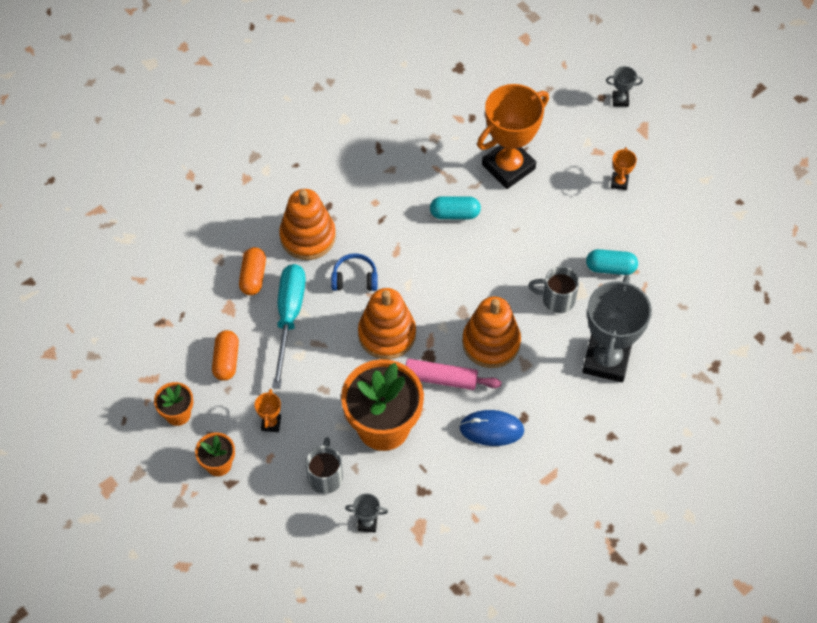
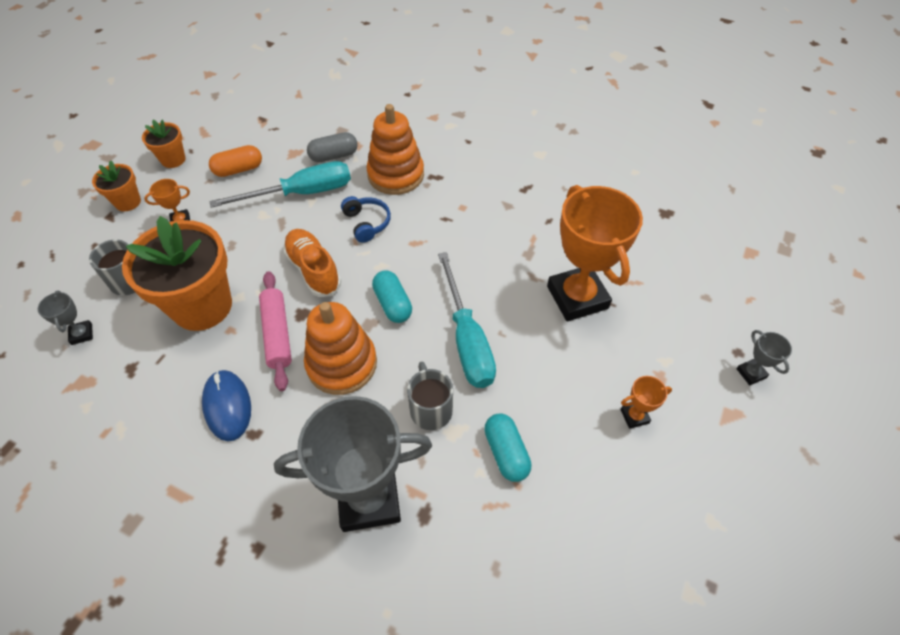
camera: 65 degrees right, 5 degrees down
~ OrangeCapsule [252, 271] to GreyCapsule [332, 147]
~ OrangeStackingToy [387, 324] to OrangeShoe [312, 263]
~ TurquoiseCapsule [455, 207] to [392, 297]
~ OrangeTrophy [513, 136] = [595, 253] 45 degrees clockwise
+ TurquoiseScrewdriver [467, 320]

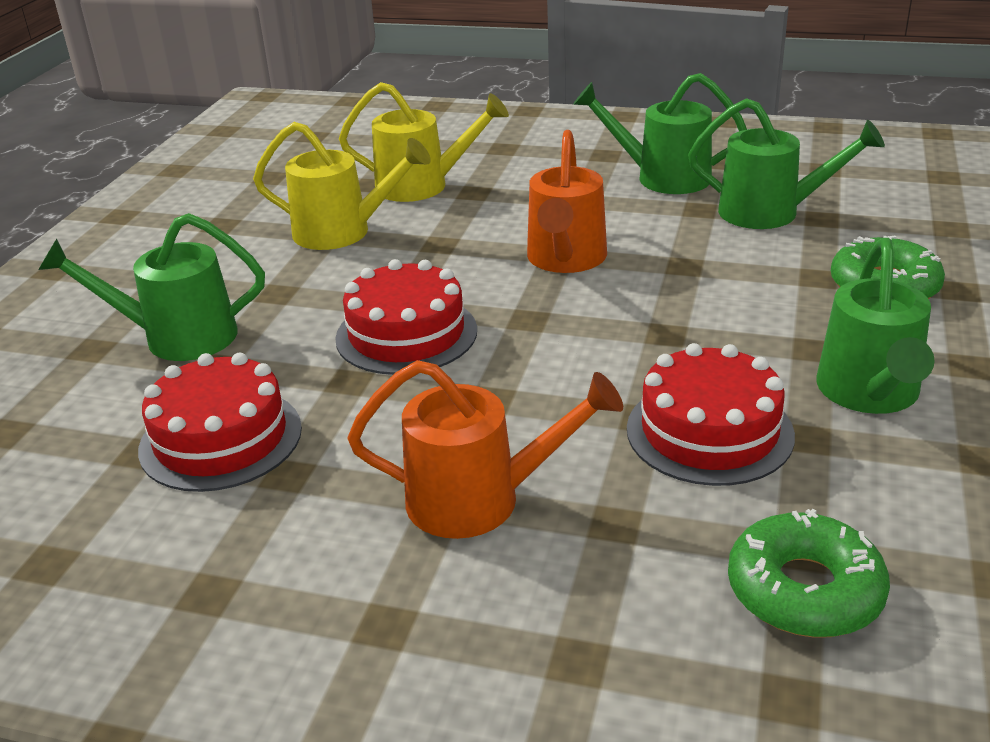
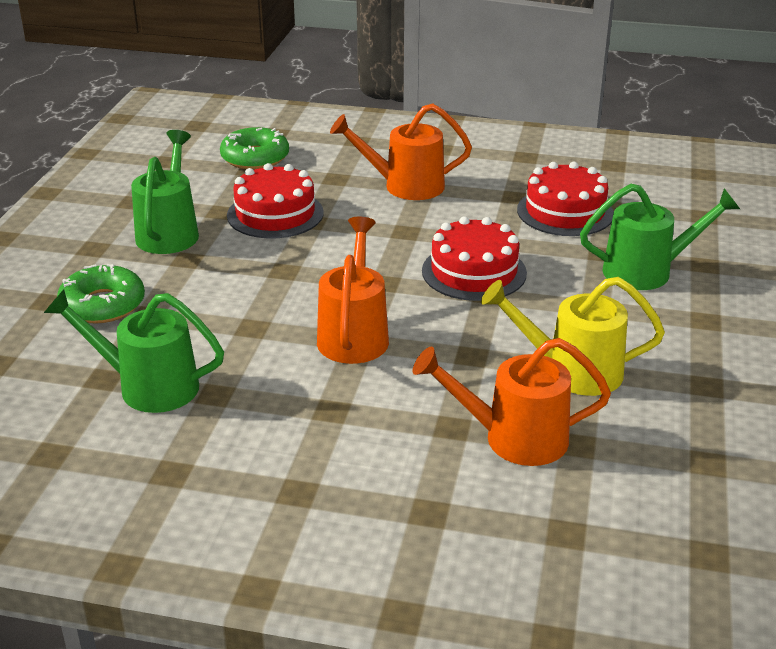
camera: 175 degrees right, 0 degrees up
~ YellowWateringCan [424, 142] to OrangeWateringCan [511, 402]
- GreenWateringCan [660, 133]

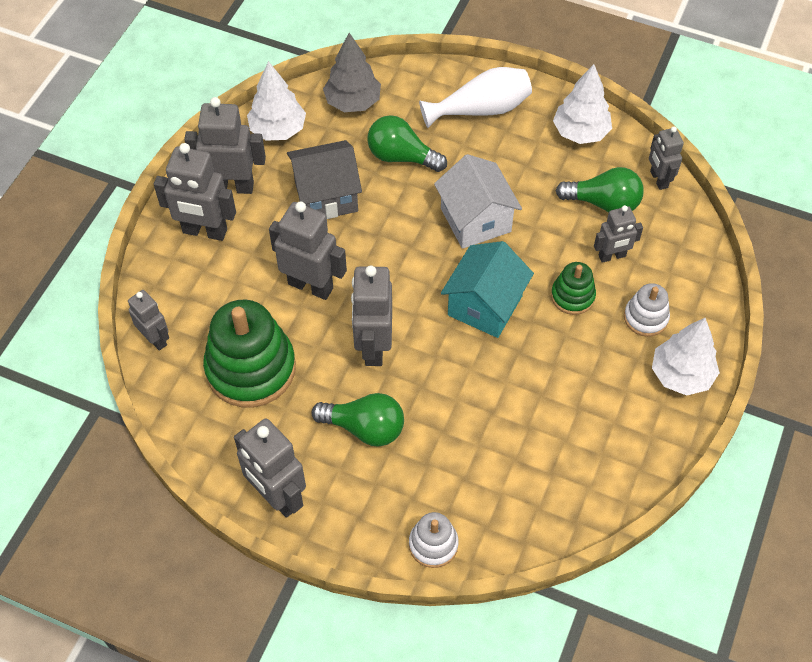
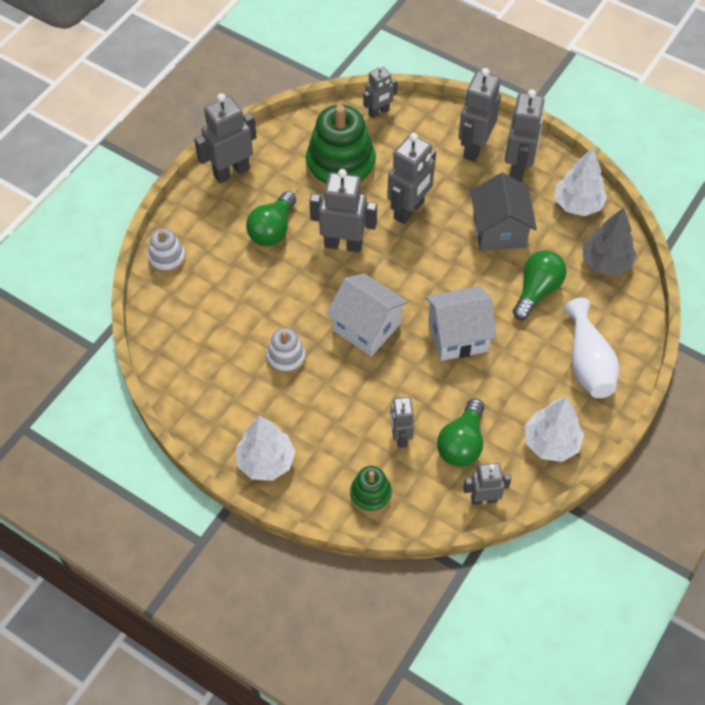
camera: 100 degrees right, 0 degrees up
~ TurquoiseHouse [487, 289] to WhiteHouse [367, 314]
~ GreenStackingToy [573, 288] to [371, 489]
~ WhiteStackingToy [647, 310] to [286, 351]

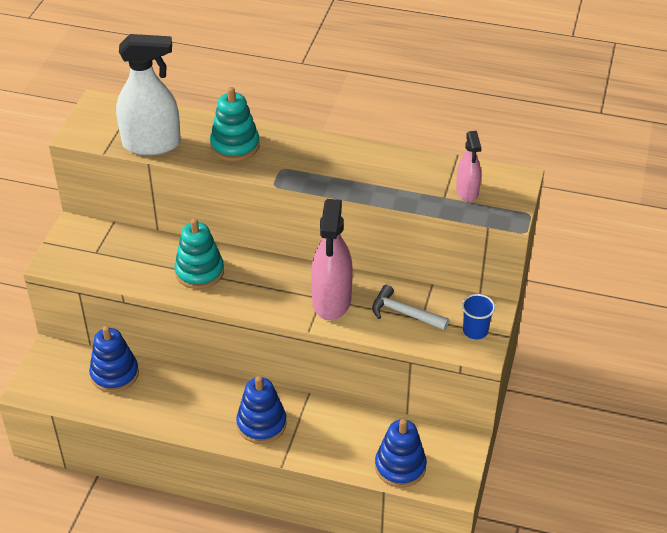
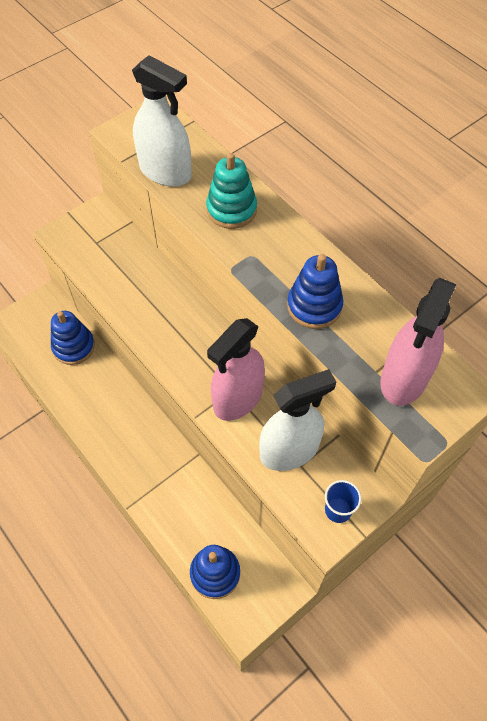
camera: 35 degrees right, 15 degrees up
- TurquoiseStackingToy [199, 253]
~ BlueStackingToy [261, 410] to [315, 291]
~ WhiteHammer [410, 307] to WhiteSprayBottle [297, 420]
~ PinkSprayBottle [468, 166] = [419, 342] x1.79

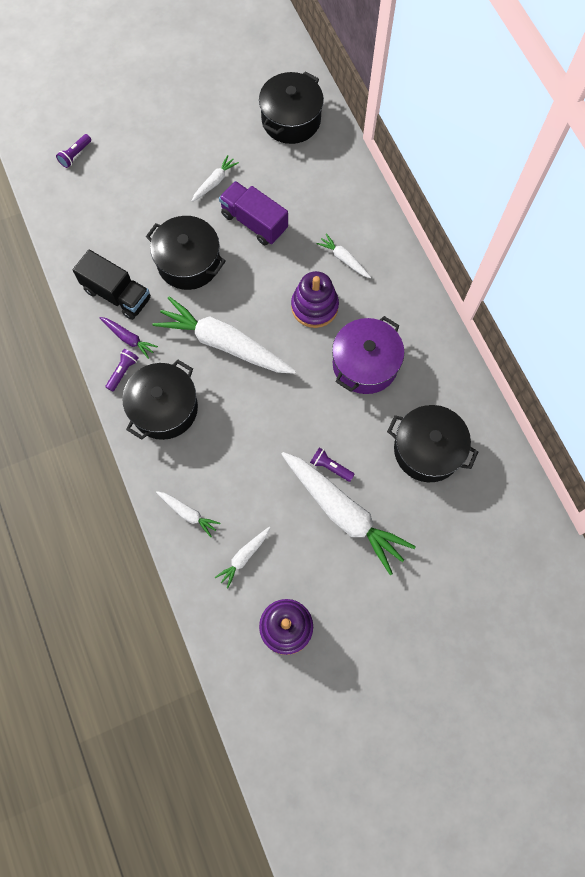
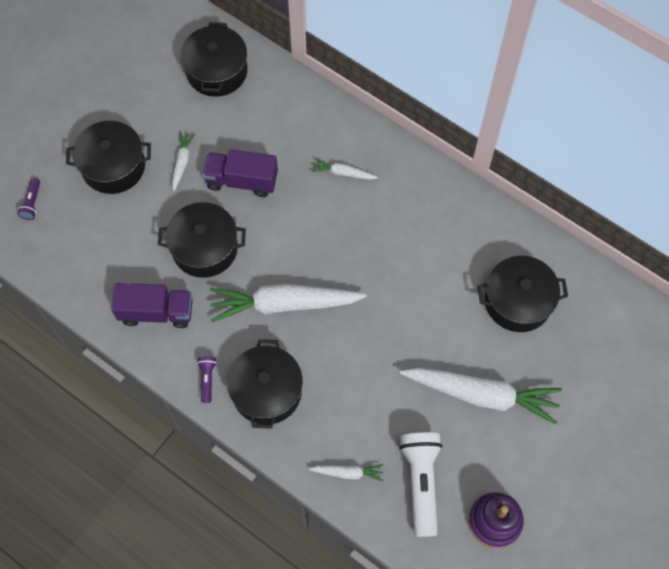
camera: 30 degrees left, 5 degrees down
~ BlackTruck [112, 285] to PurpleTruck [152, 305]
- PurpleCarrot [128, 338]
~ WhiteCarrot [243, 557] to WhiteFlashlight [420, 485]
- PurpleStackingToy [315, 299]
- PurpleFlashlight [332, 465]
- PurplePot [368, 355]
+ BlackPot [108, 157]

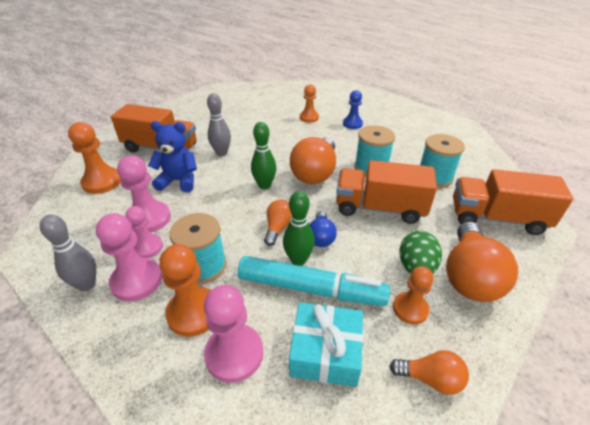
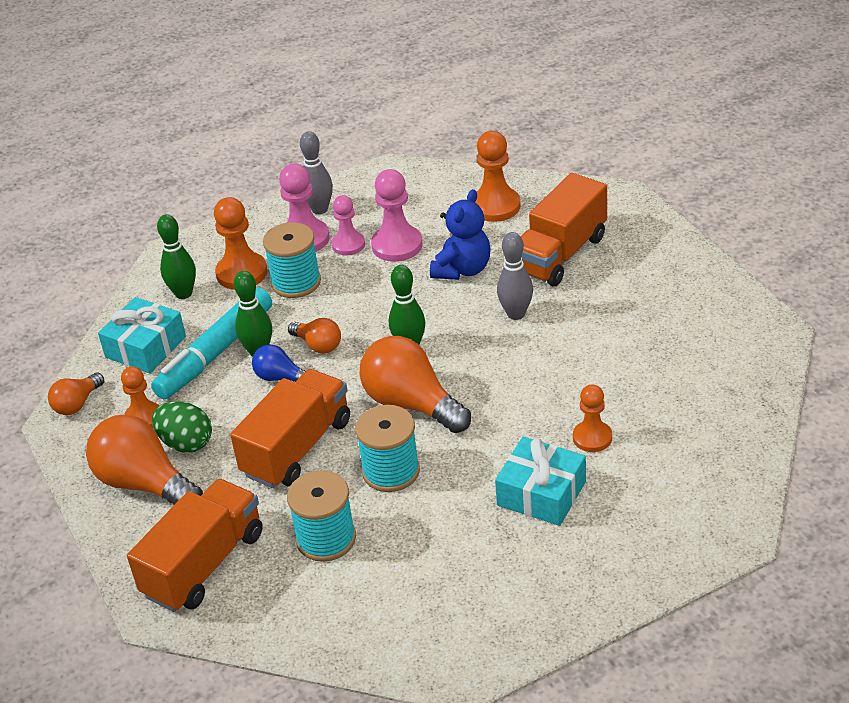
camera: 115 degrees right, 0 degrees up
~ PinkPawn [233, 334] to GreenBowlingPin [176, 256]
~ BluePawn [353, 109] to TurquoiseGift [540, 481]

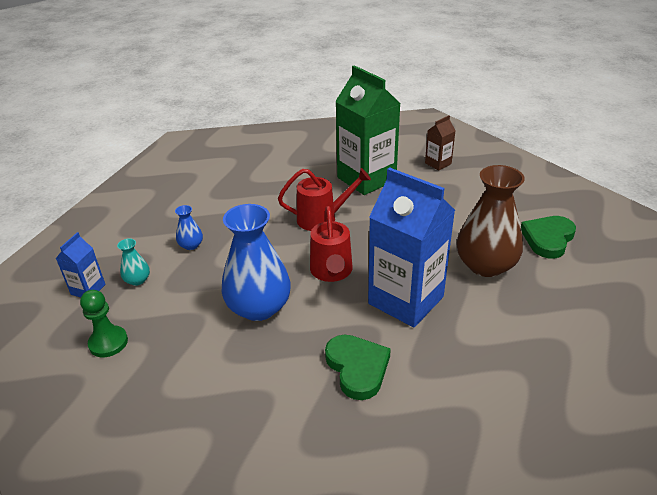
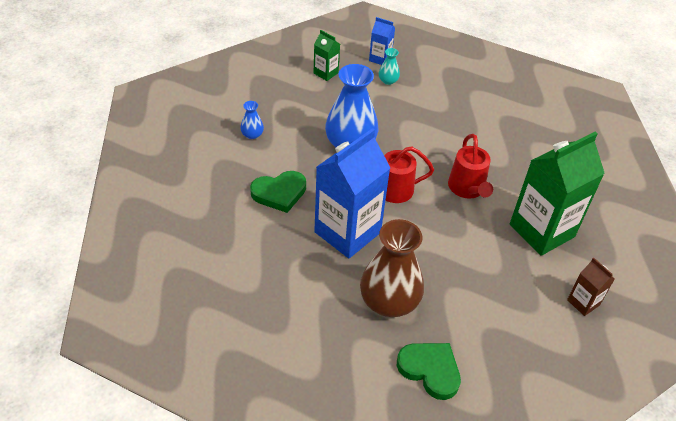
camera: 90 degrees right, 10 degrees up
~ GreenPawn [104, 323] to GreenCarton [327, 55]
~ BlueVase [189, 227] to [252, 120]

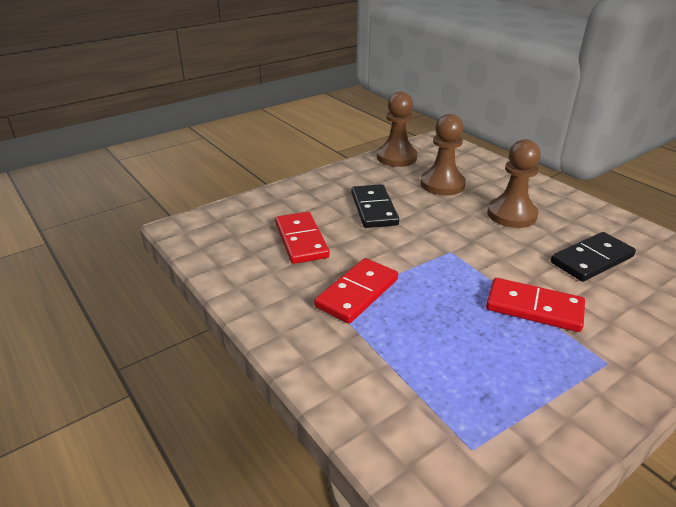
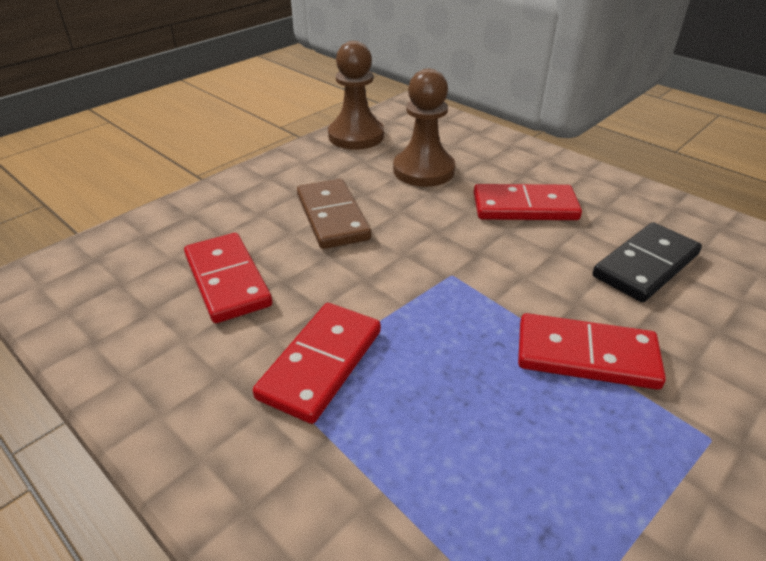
camera: 10 degrees left, 5 degrees up
~ BlackDomino [375, 206] to BrownDomino [334, 214]
~ BrownPawn [514, 183] to RedDomino [528, 202]

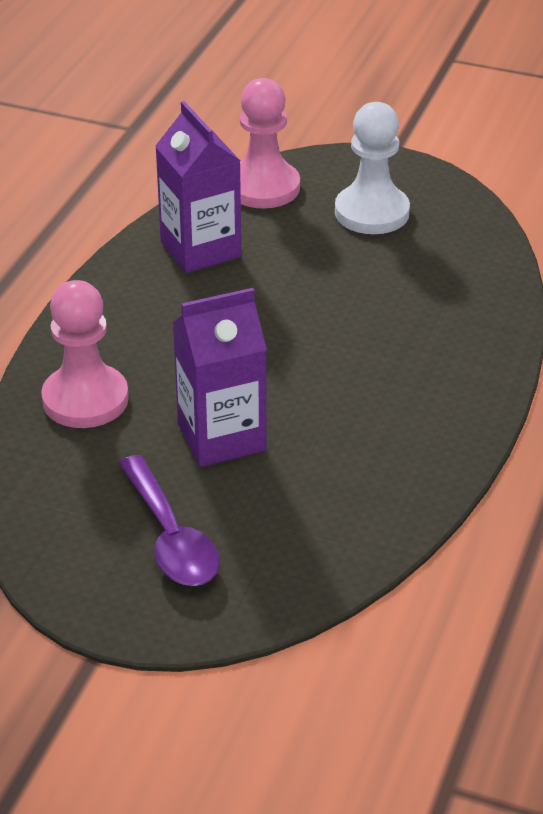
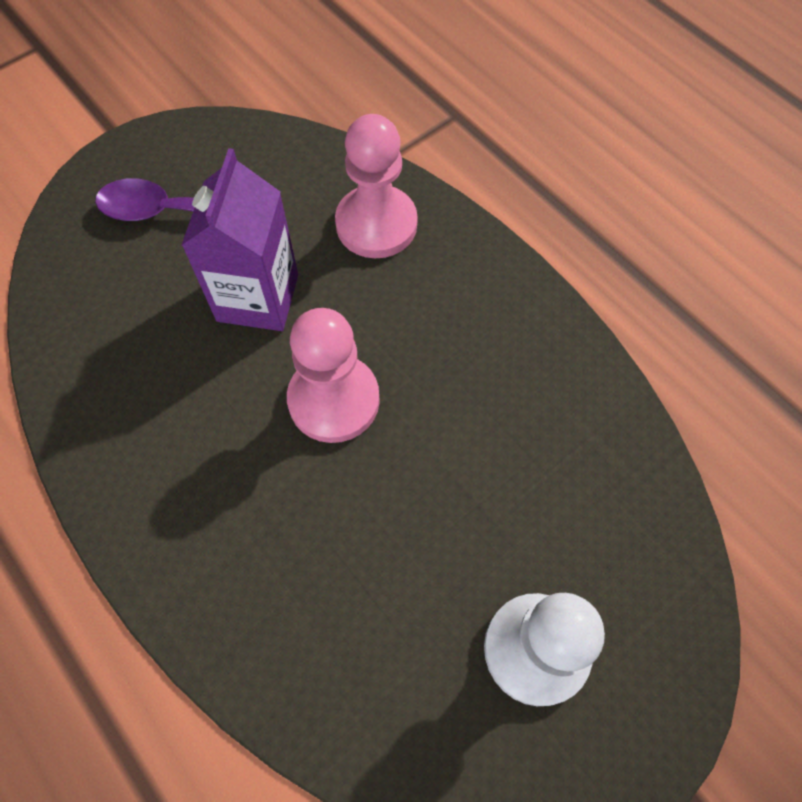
camera: 120 degrees right, 25 degrees up
- PurpleCarton [198, 187]
~ PinkPawn [270, 143] to [333, 375]

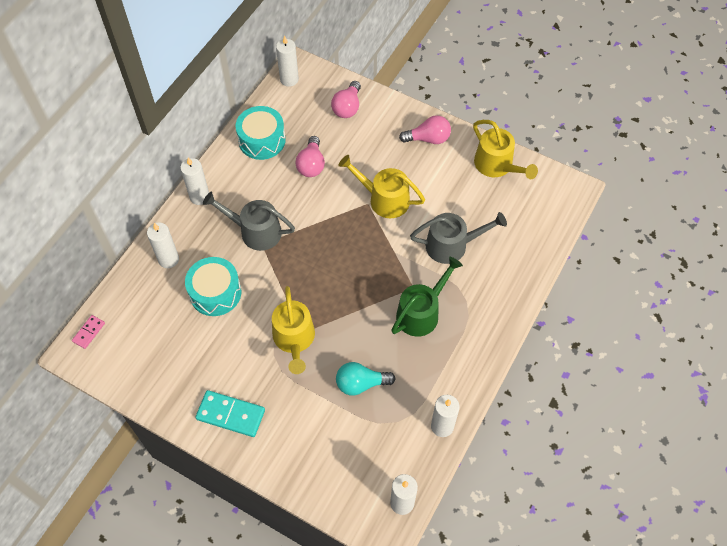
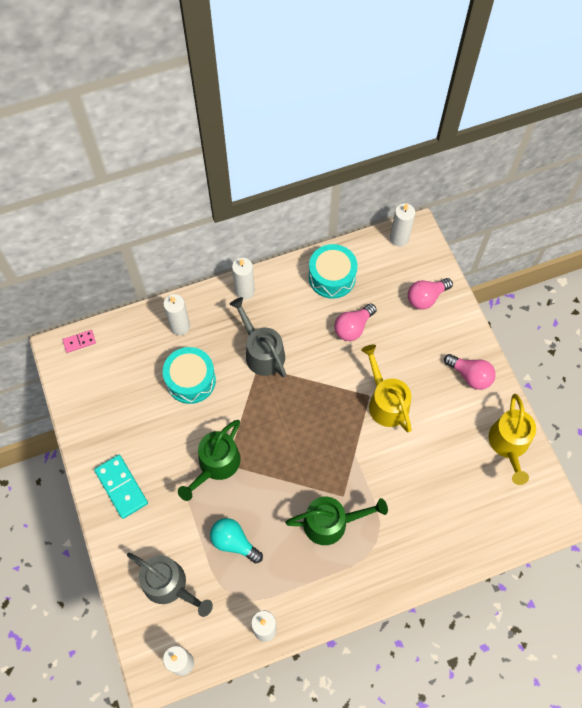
camera: 40 degrees right, 5 degrees up
~ YellowWateringCan [293, 330] to GreenWateringCan [209, 460]
~ GreyWateringCan [458, 238] to [170, 585]

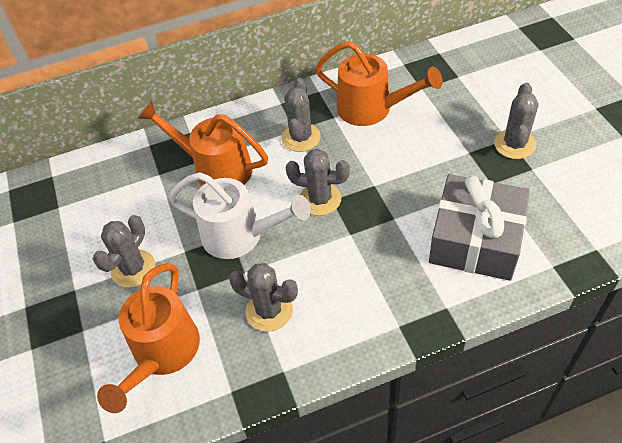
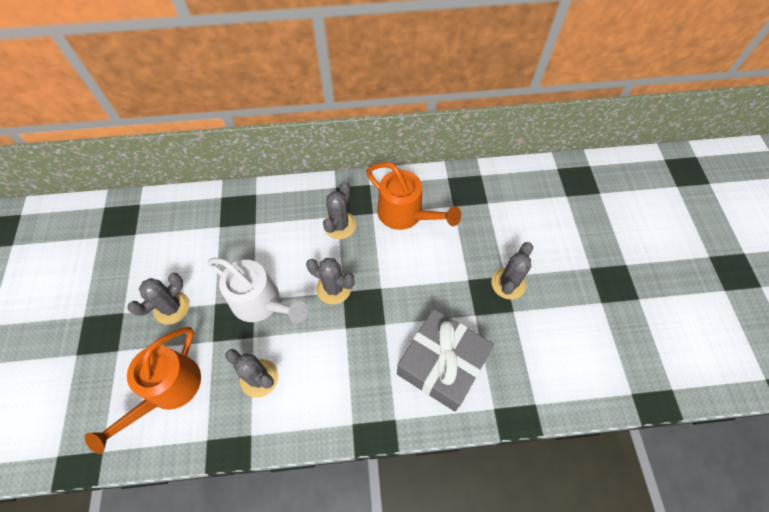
camera: 10 degrees right, 10 degrees up
- OrangeWateringCan [203, 143]

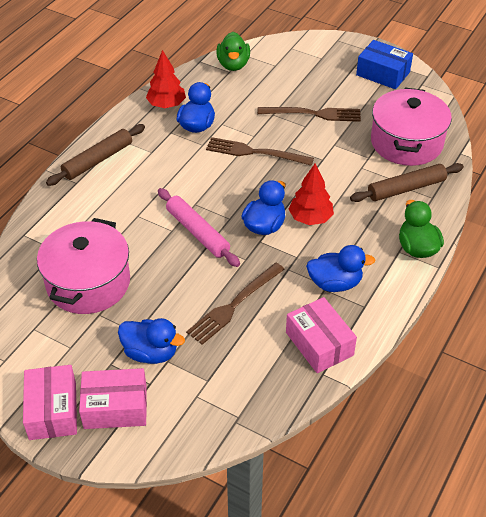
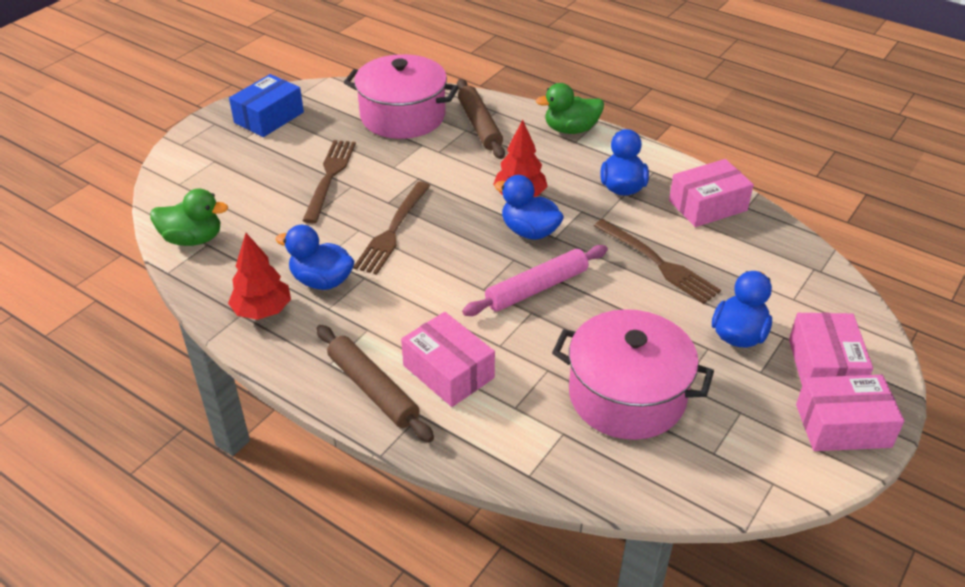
camera: 85 degrees left, 5 degrees down
+ PinkBox [448, 359]

